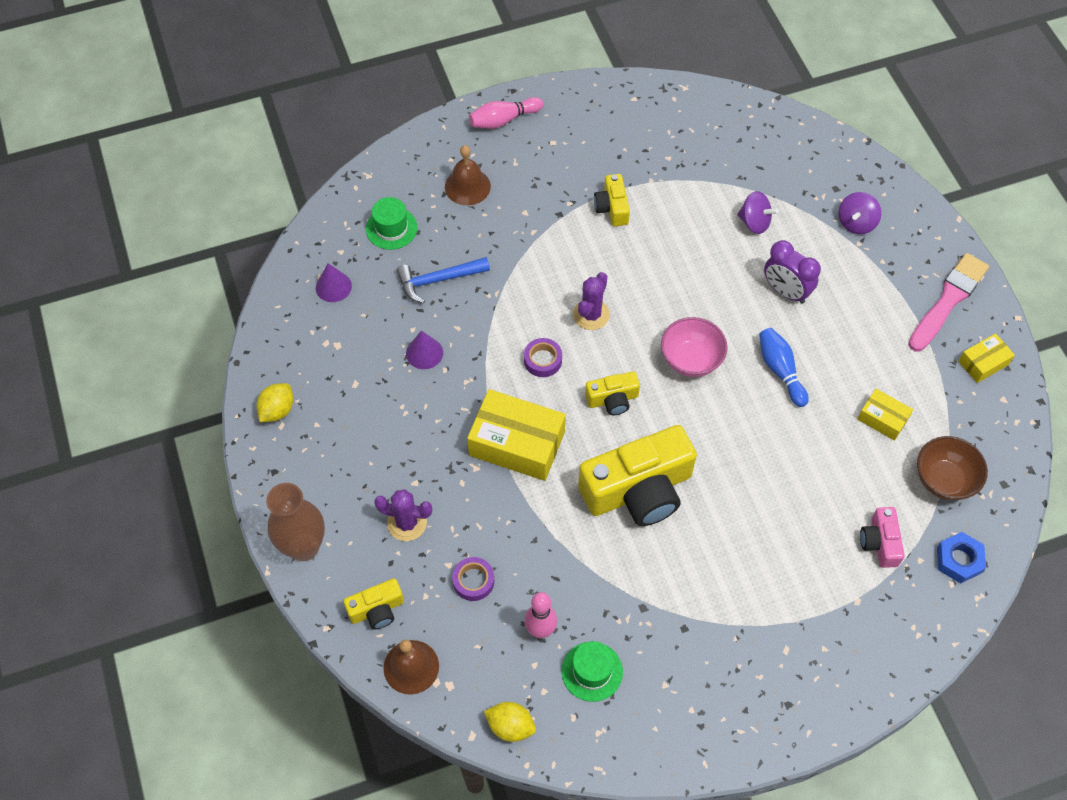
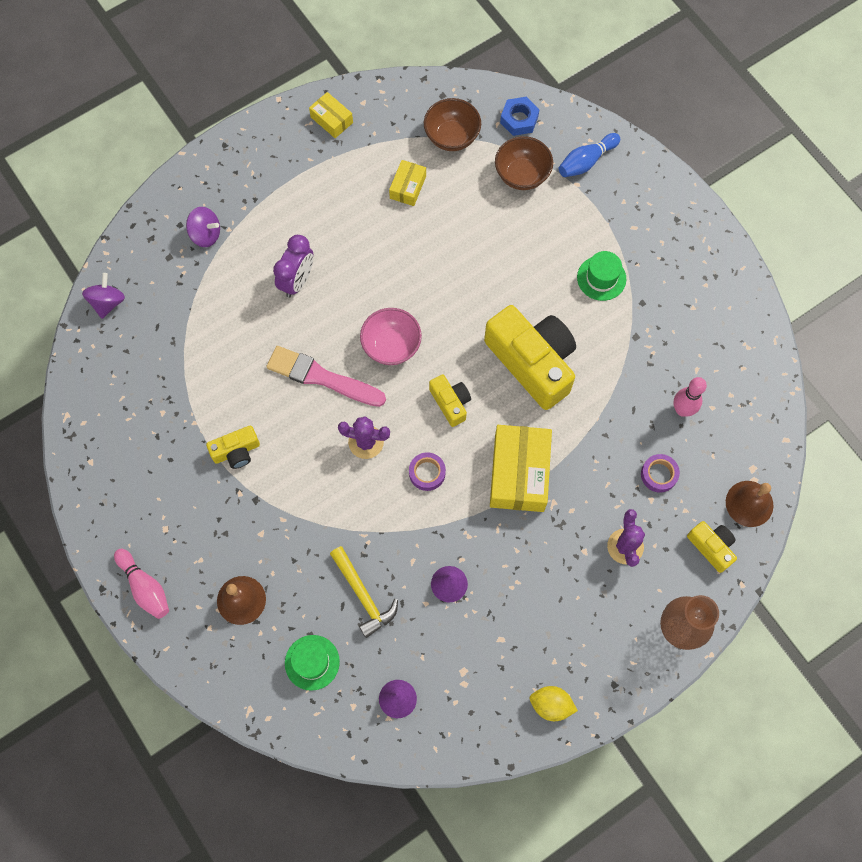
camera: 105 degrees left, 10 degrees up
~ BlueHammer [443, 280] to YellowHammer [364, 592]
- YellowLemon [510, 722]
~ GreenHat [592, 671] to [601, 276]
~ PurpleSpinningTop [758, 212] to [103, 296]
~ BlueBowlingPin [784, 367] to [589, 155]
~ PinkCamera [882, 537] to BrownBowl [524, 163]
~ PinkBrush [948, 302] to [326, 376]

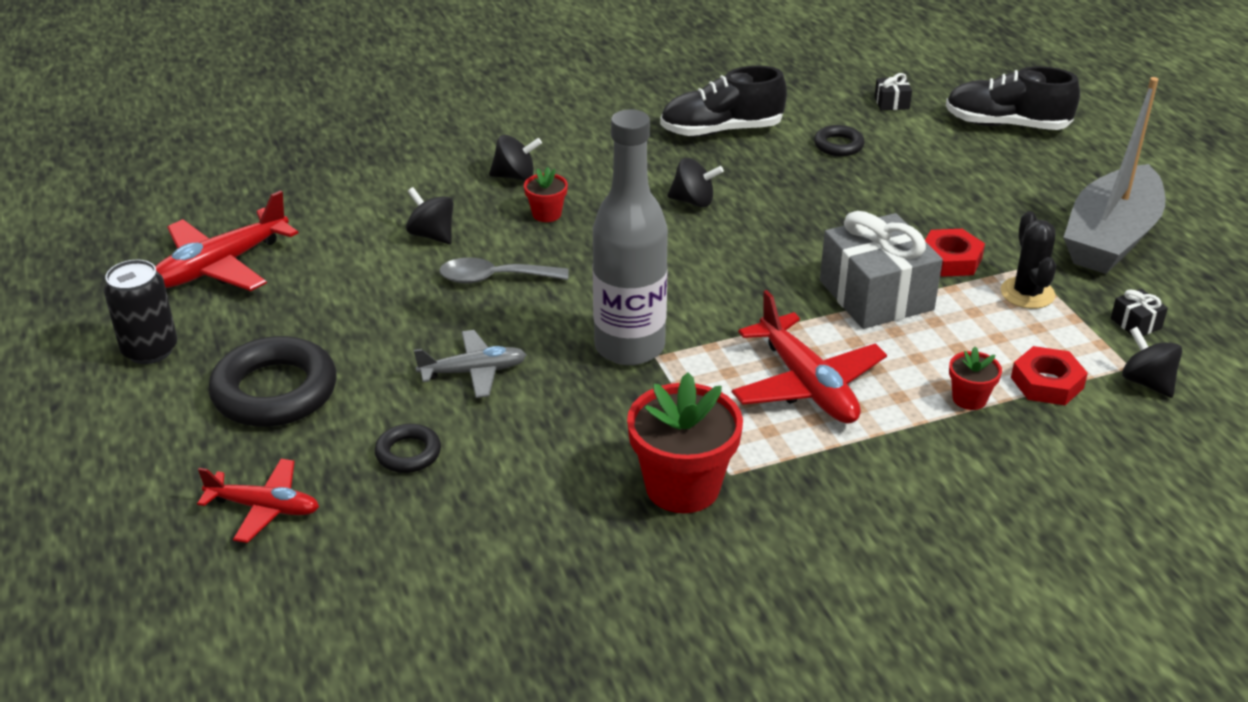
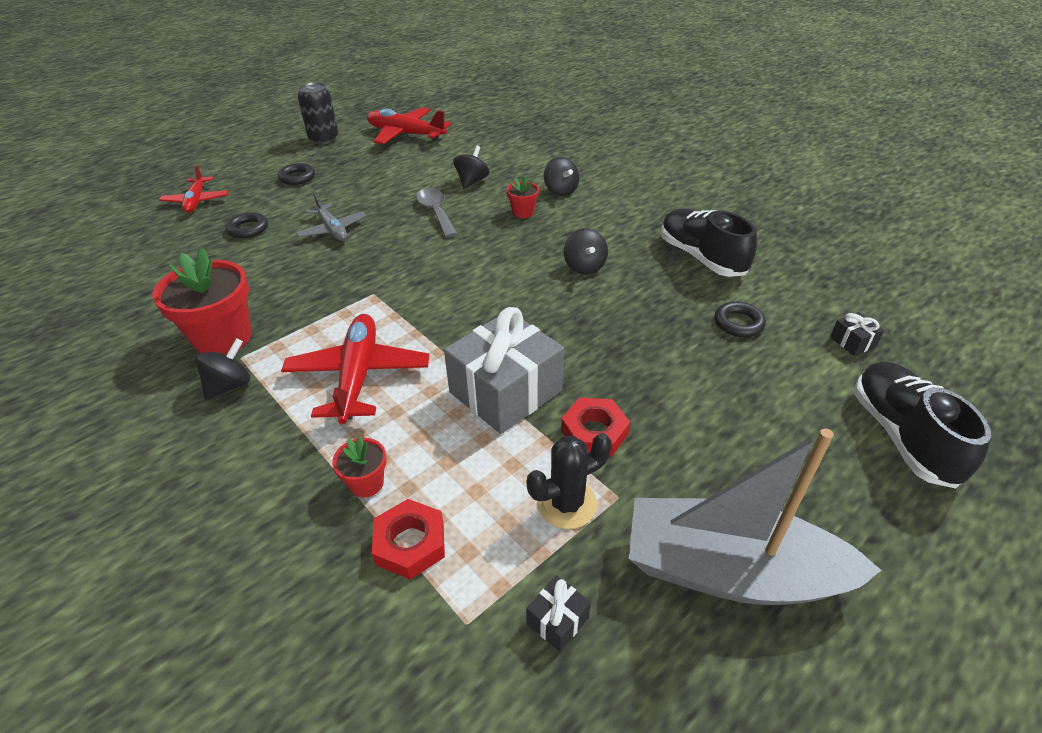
camera: 70 degrees right, 5 degrees up
~ BlackRing [272, 381] = [296, 174] x0.50
- GreyBottle [630, 237]
~ RedPlane [809, 357] = [355, 369] 135 degrees clockwise
~ BlackSpinningTop [1152, 362] to [222, 369]

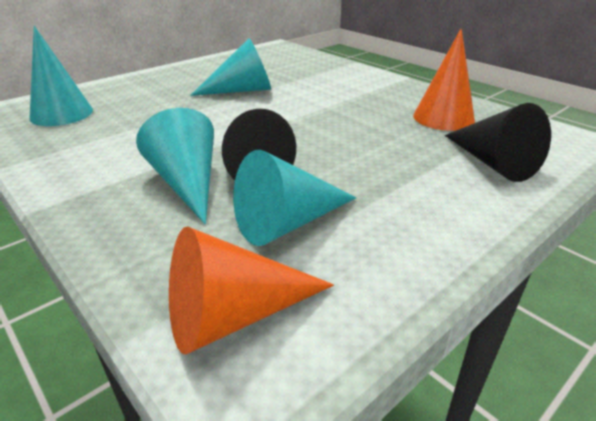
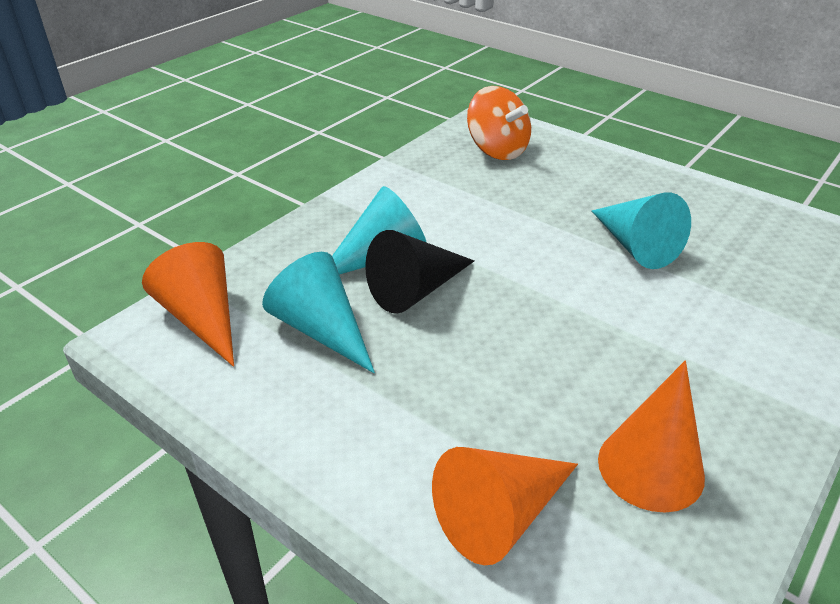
camera: 80 degrees right, 5 degrees up
~ TurquoiseCone [61, 76] to OrangeSpinningTop [499, 123]
~ BlackCone [498, 142] to OrangeCone [505, 506]

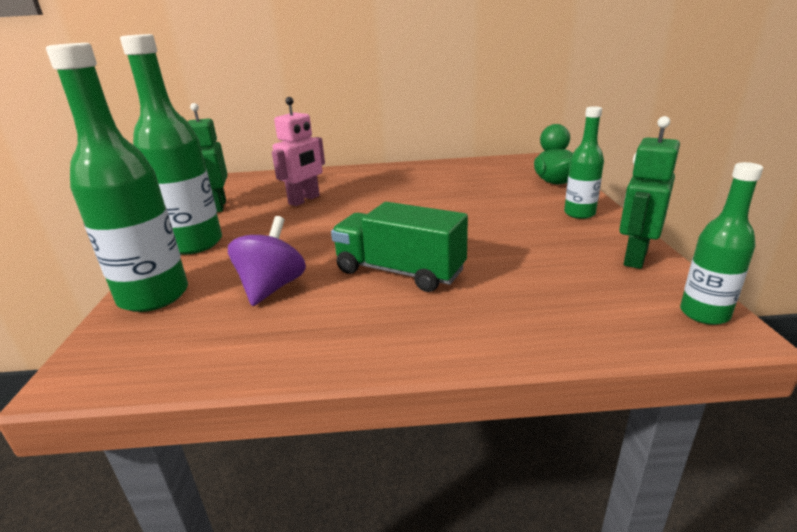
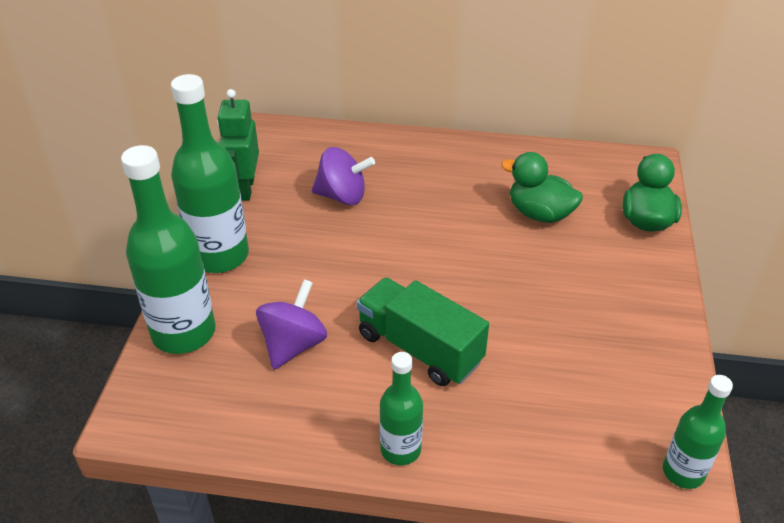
camera: 10 degrees right, 15 degrees up
~ PinkRobot [298, 151] to PurpleSpinningTop [343, 176]
~ GreenBottle [584, 162] to [401, 408]
- GreenRobot [649, 192]
+ GreenDuck [542, 187]

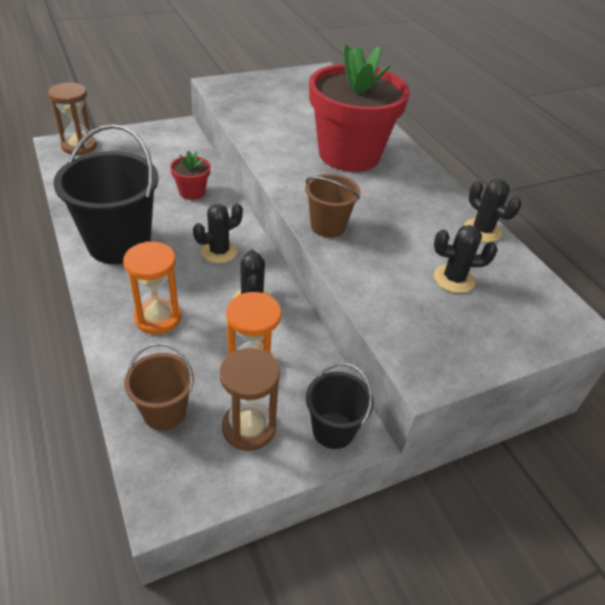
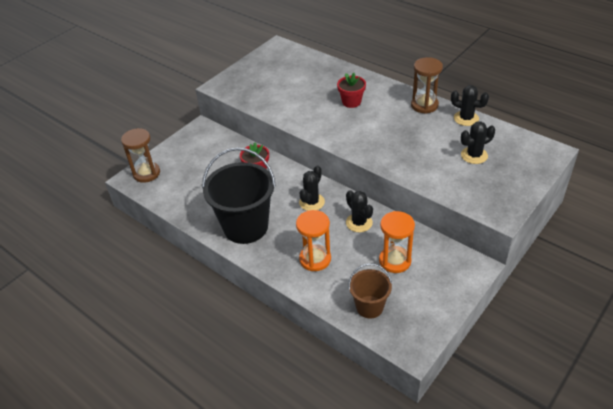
camera: 20 degrees left, 0 degrees up
~ BrownHourglass [250, 399] to [427, 85]
- BrownBucket [332, 205]
- BlackBucket [340, 406]
~ RedFlowerPot [359, 108] = [351, 90] x0.43

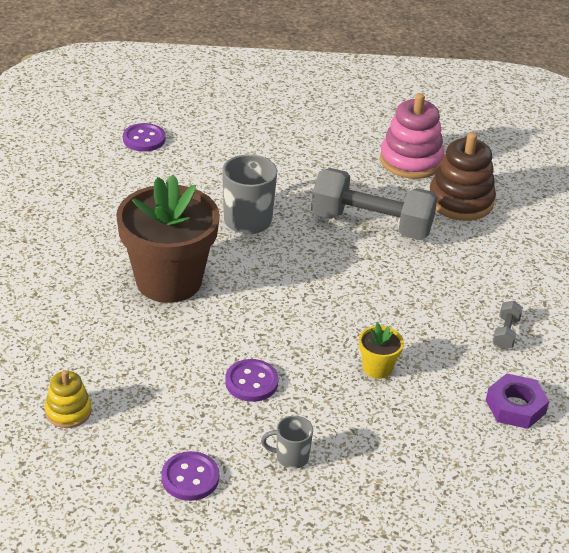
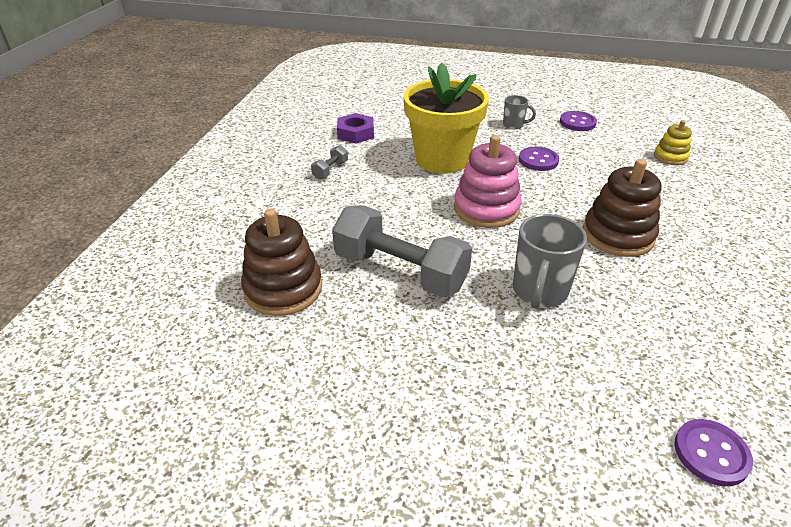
camera: 165 degrees left, 0 degrees up
~ BrownFlowerPot [168, 239] to BrownStackingToy [622, 208]
~ YellowFlowerPot [381, 351] = [446, 118] x2.38
~ PinkStackingToy [412, 136] to [488, 181]

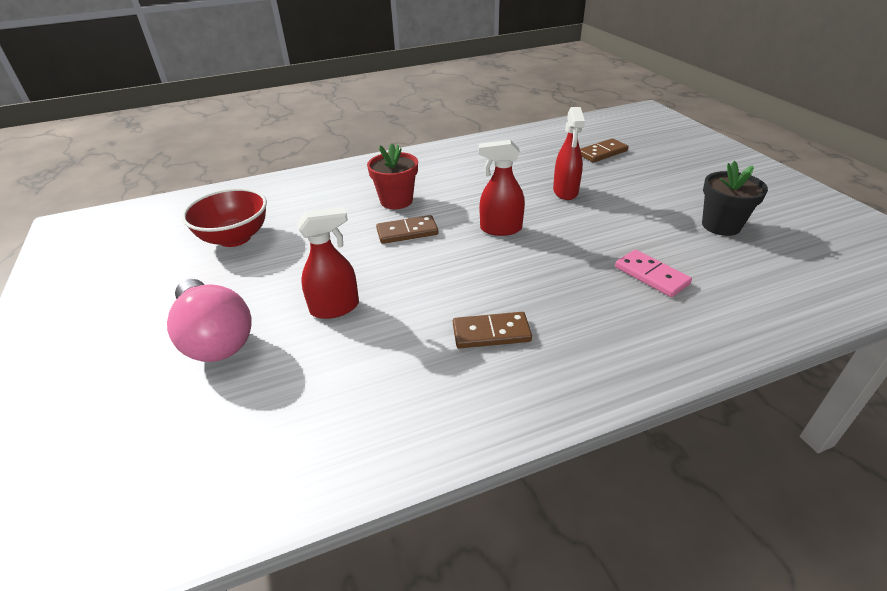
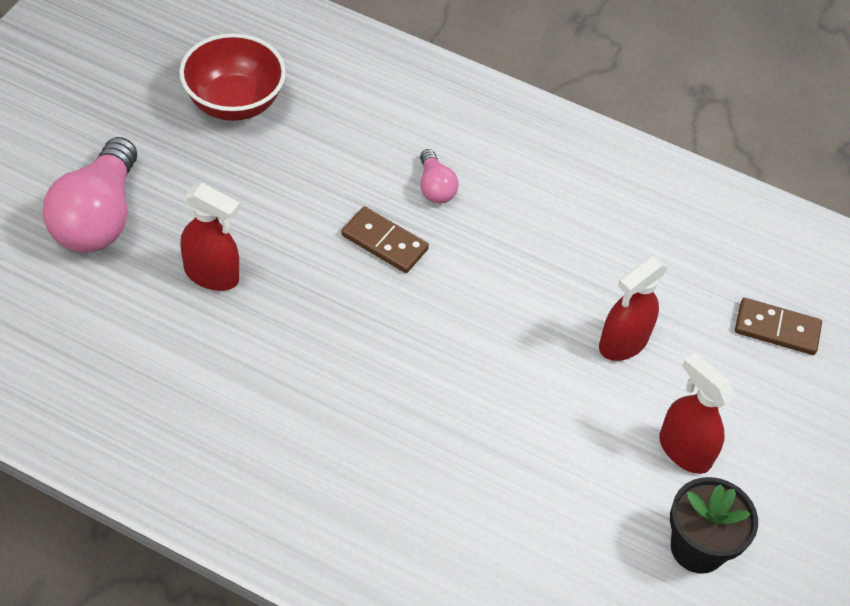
camera: 40 degrees right, 15 degrees up
~ RedFlowerPot [392, 176] to PinkLightBulb [439, 176]
- BrownDomino [492, 330]
~ RedSprayBottle [502, 188] to [697, 413]
- PinkDomino [653, 273]

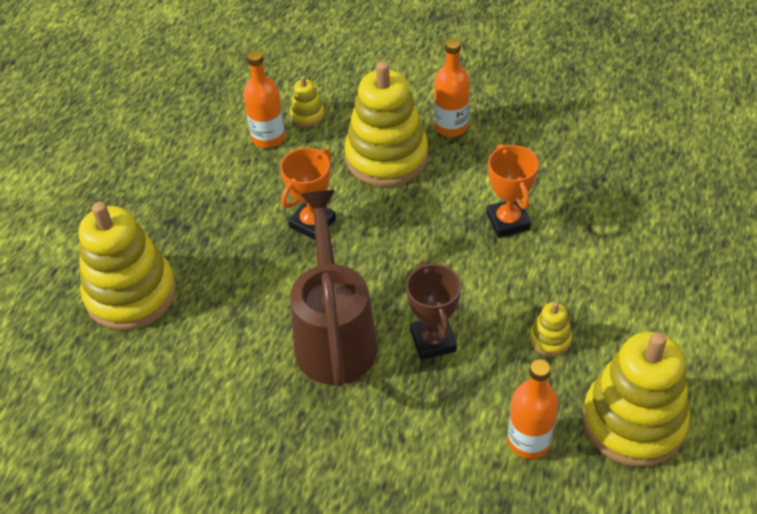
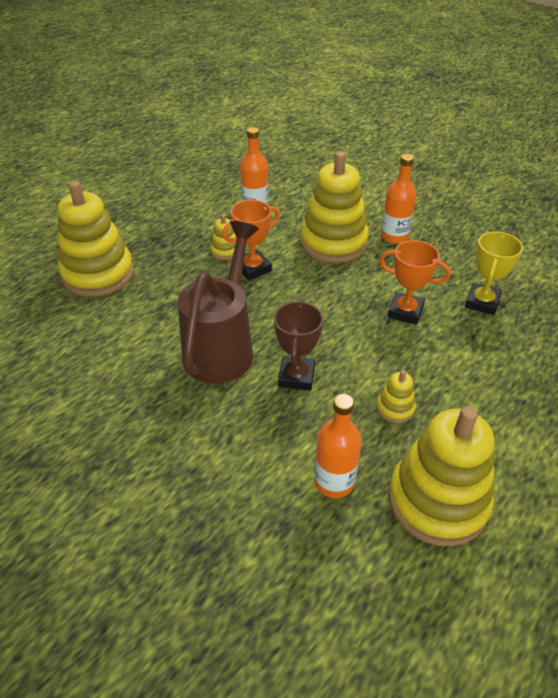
camera: 20 degrees right, 5 degrees down
~ YellowStackingToy [307, 101] to [223, 237]
~ OrangeTrophy [512, 191] = [415, 282] 75 degrees counterclockwise
+ YellowTrophy [494, 273]

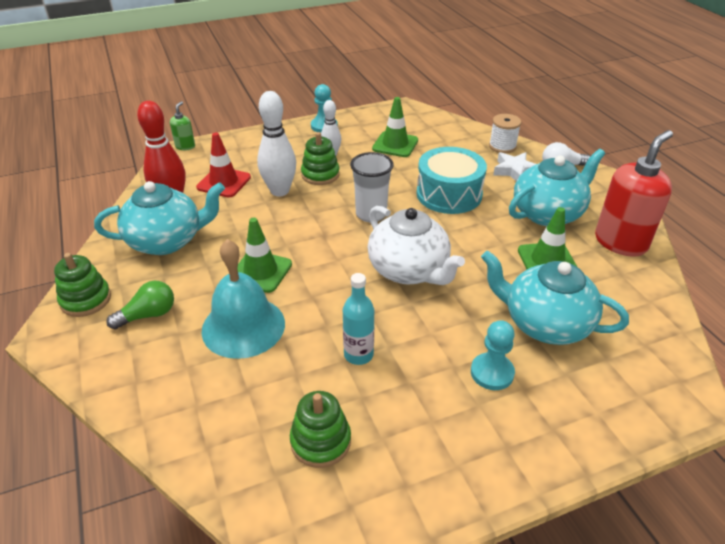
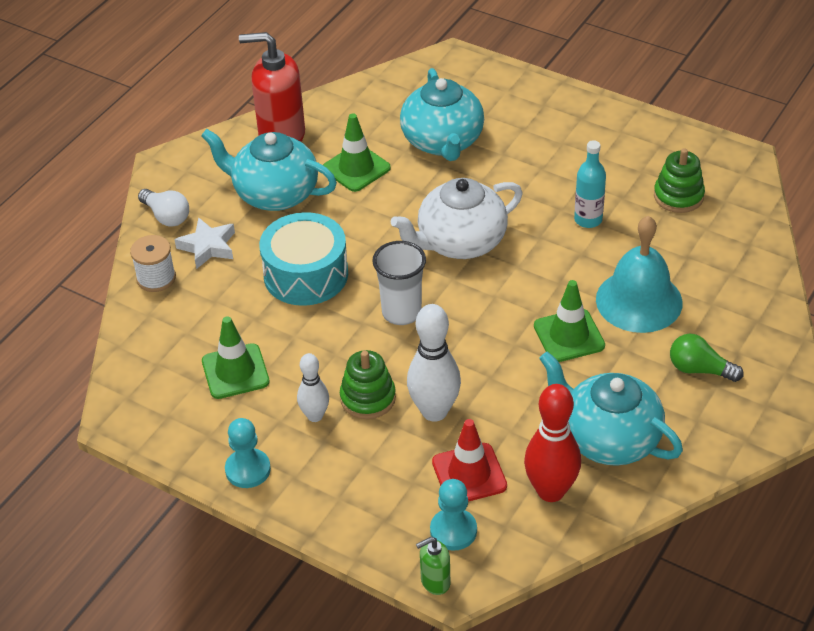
camera: 125 degrees left, 5 degrees up
- GreenStackingToy [82, 285]
~ WhiteTeapot [416, 245] = [457, 218] 135 degrees counterclockwise
~ TurquoisePawn [493, 355] to [453, 515]

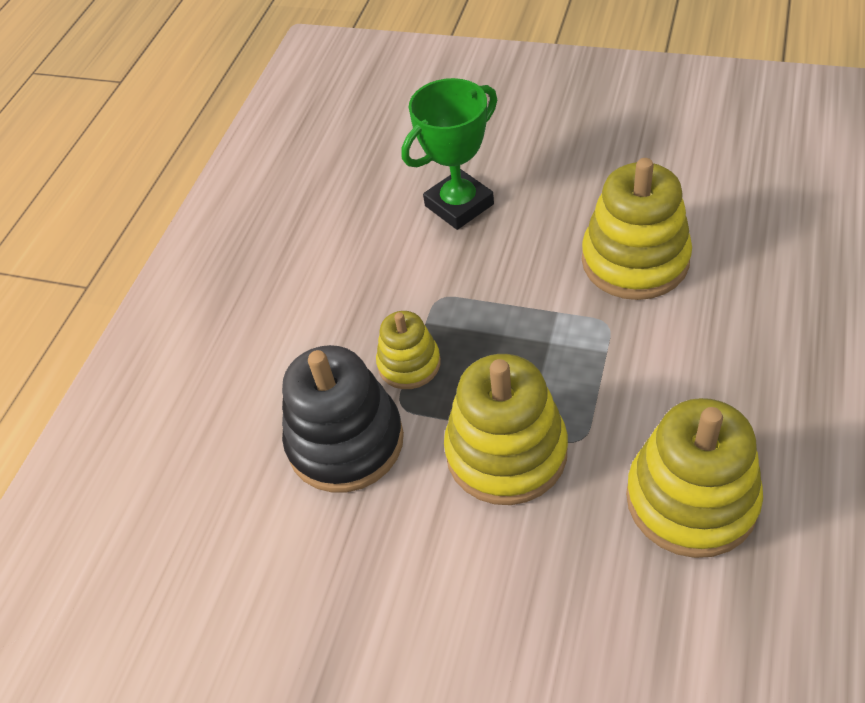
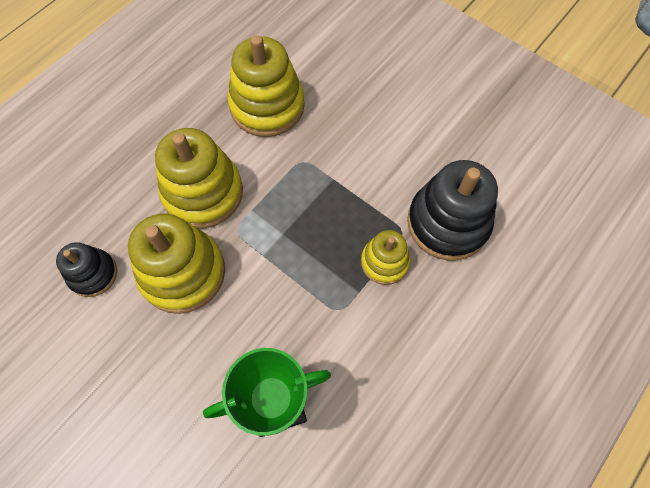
camera: 165 degrees left, 15 degrees up
~ YellowStackingToy [506, 429] to [199, 178]
+ BlackStackingToy [86, 269]

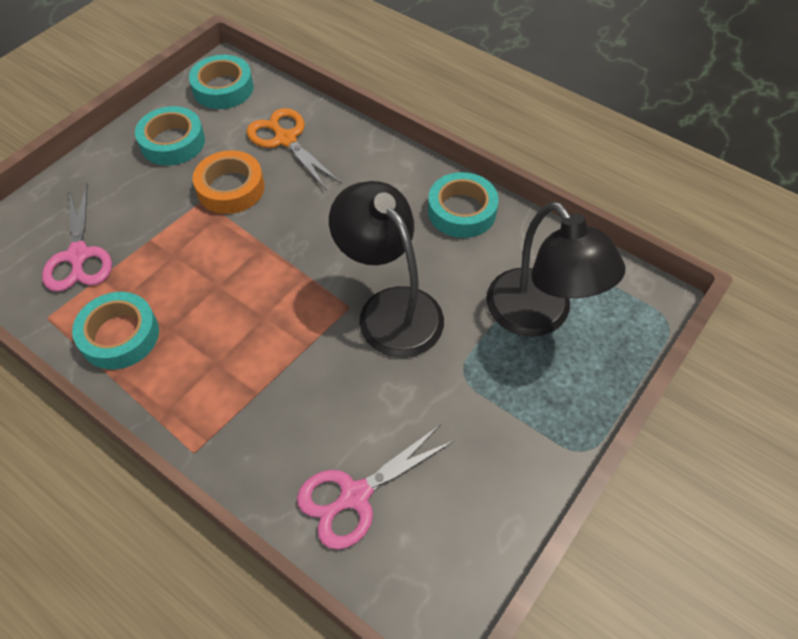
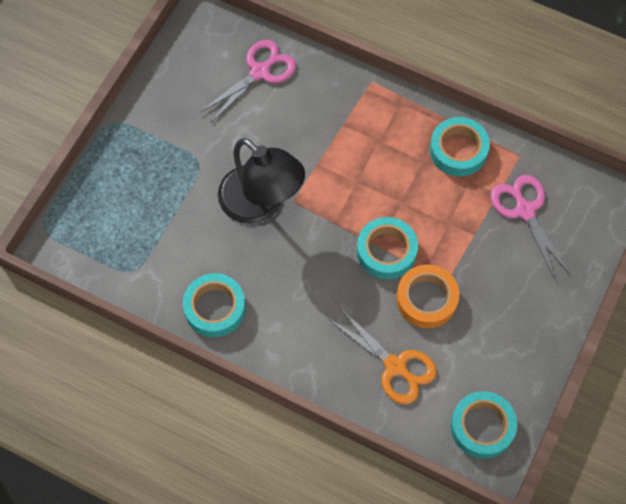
camera: 170 degrees right, 10 degrees up
~ TurquoiseTape [170, 136] to [387, 248]
- BlackLamp [555, 269]

